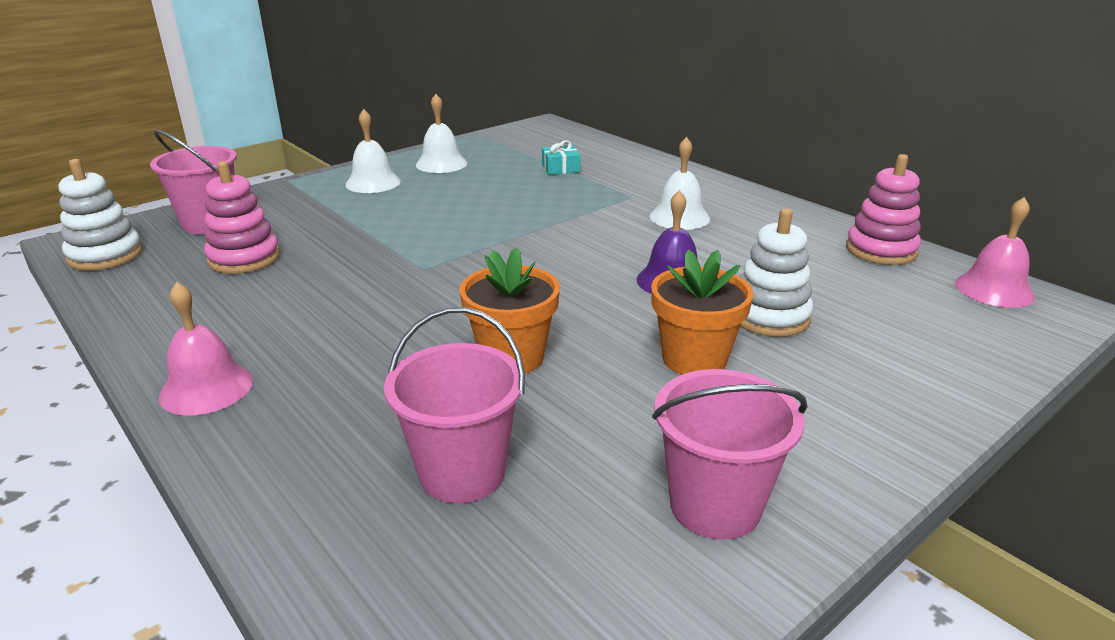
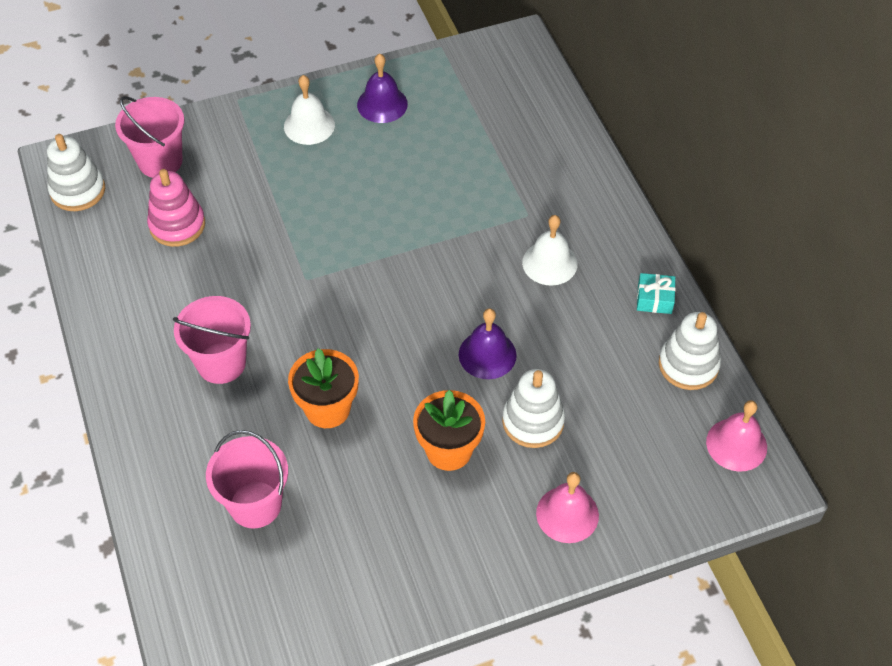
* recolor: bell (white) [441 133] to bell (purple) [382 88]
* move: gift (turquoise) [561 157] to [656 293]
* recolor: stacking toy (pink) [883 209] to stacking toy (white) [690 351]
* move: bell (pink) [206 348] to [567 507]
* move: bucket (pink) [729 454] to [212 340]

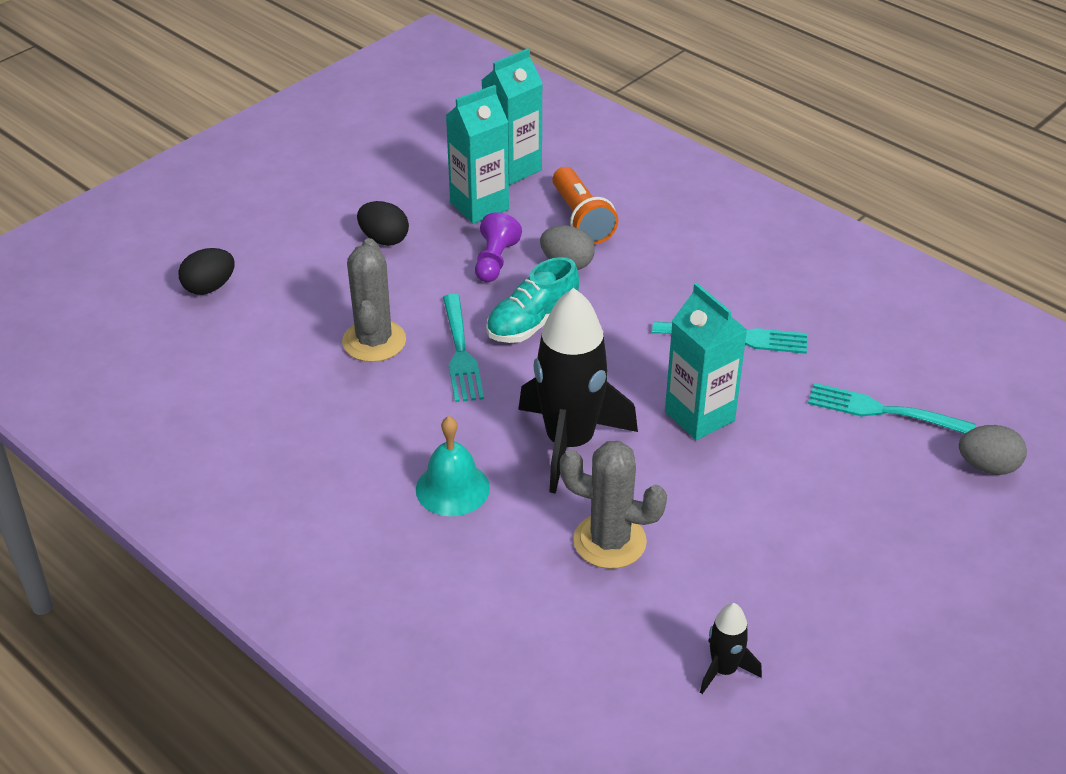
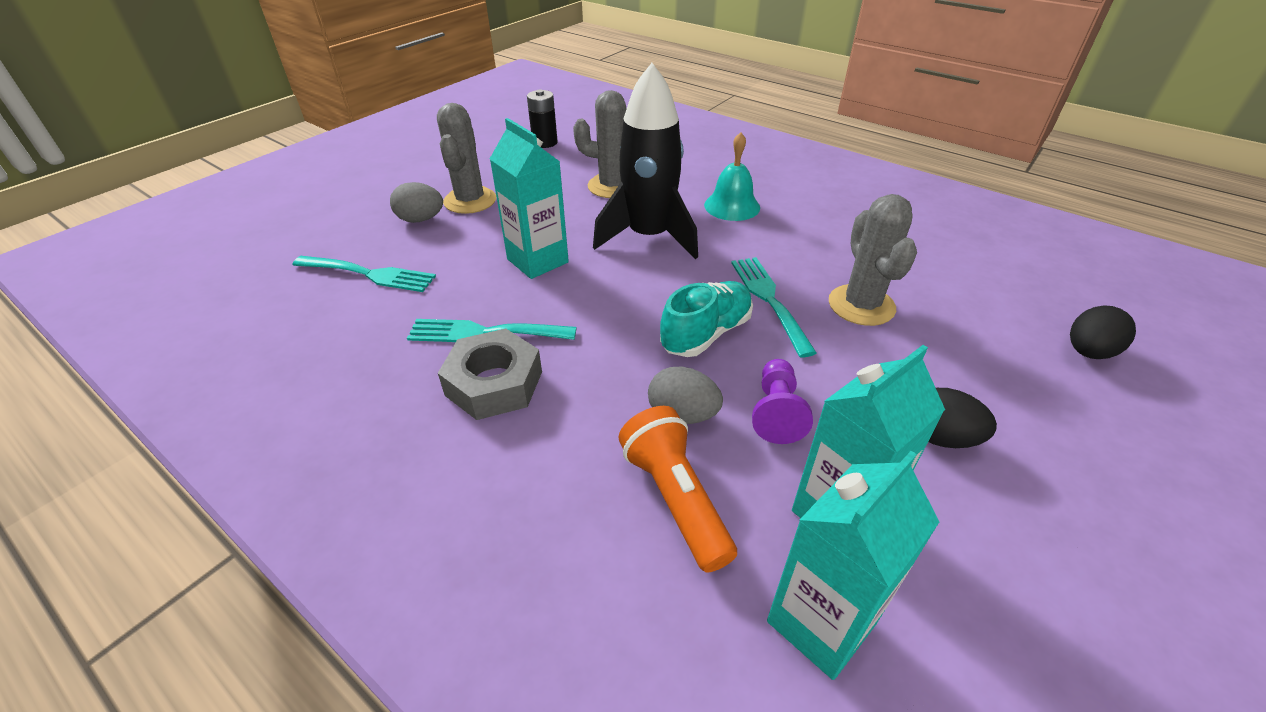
* move: egg (grey) [993 450] to [416 202]
* replace: rocket (black) [731 648] to battery (black) [542 119]
* insert: cactus (grey) [466 158]
* insert: nut (grey) [490 374]

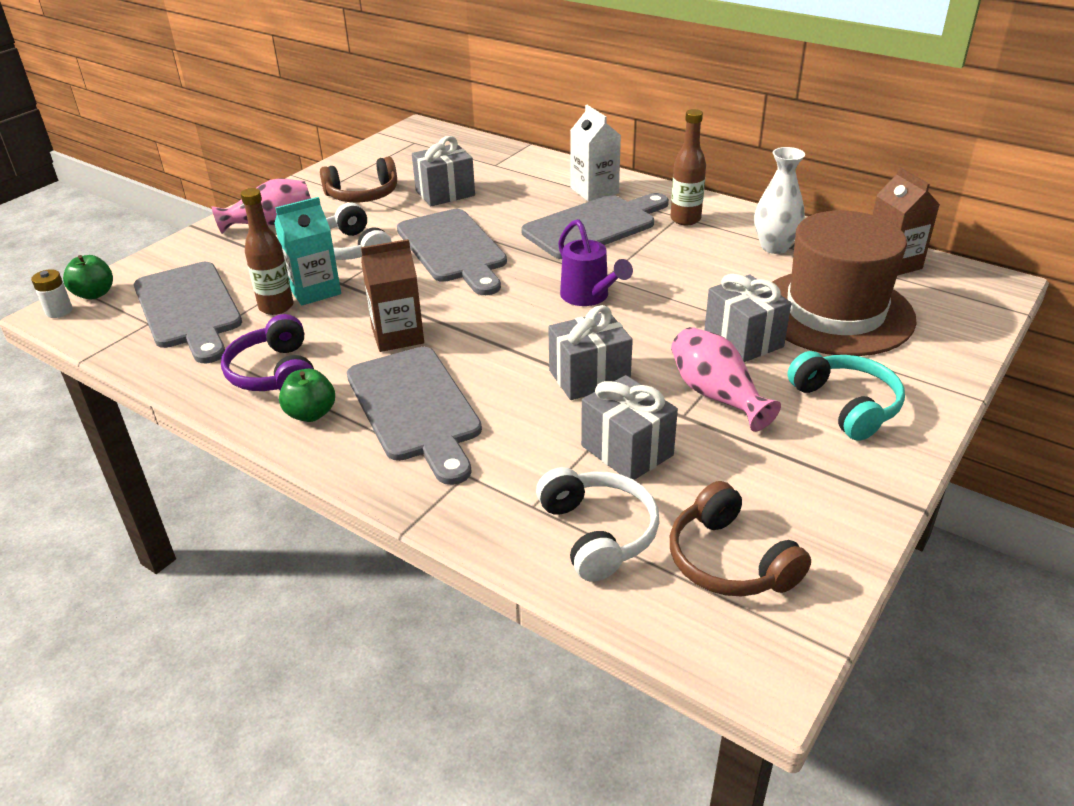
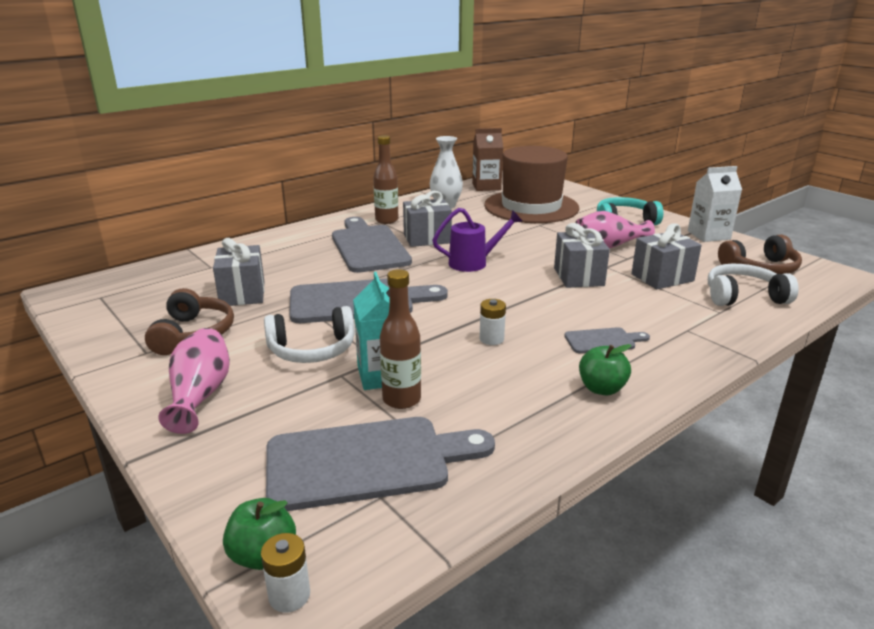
* move: carton (white) [595 153] to [715 204]
* replace: carton (brown) [392 295] to battery (white) [492 322]
* move: gift (grey) [748 318] to [427 219]
* delete: headphones (purple) [267 352]
* resize: cutting board (grey) [414 416] = [607 340] x0.48

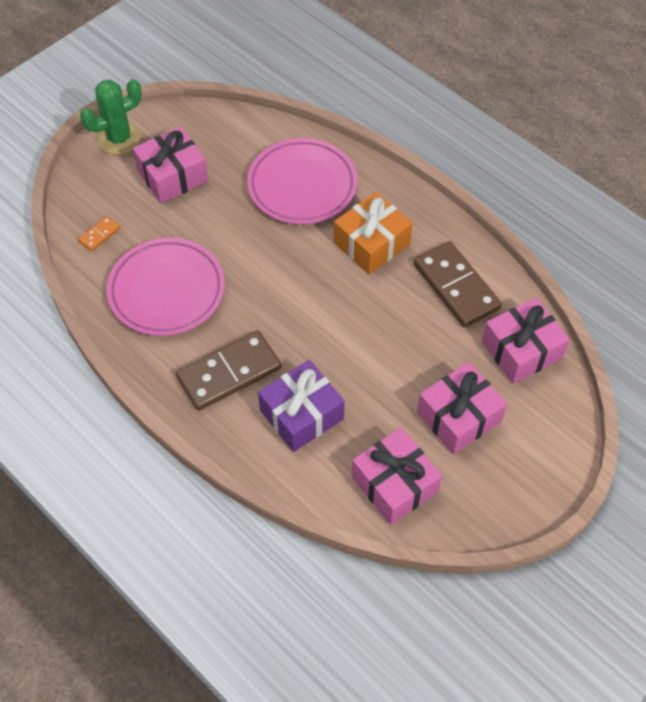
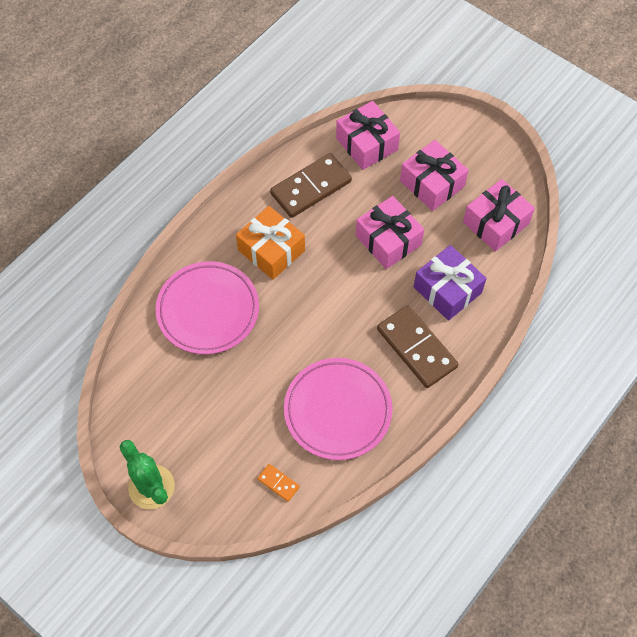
* move: gift (pink) [171 164] to [390 232]

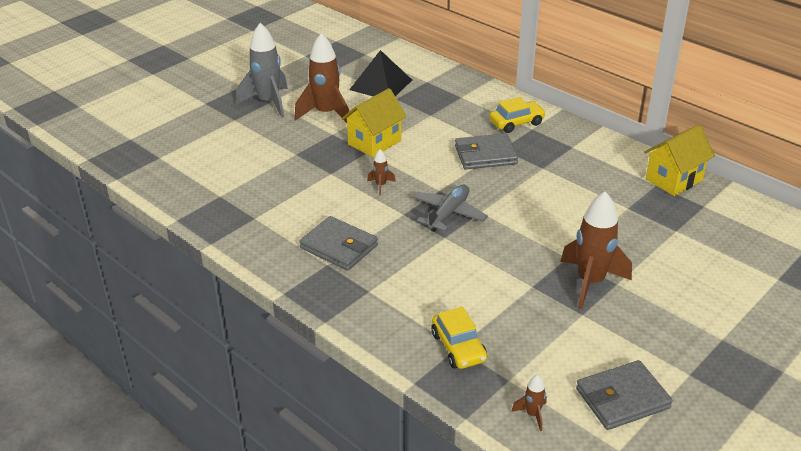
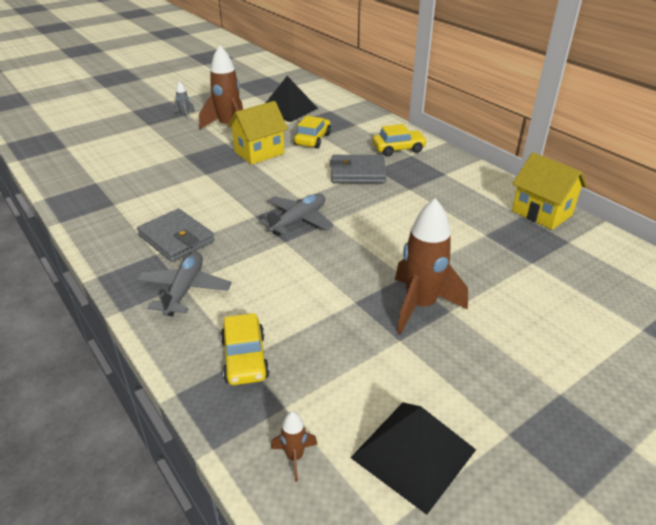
* resize: rocket (grey) [262 70] = [183 100] x0.44
* rotate: house (yellow) [679 160] = [549 191] 75 degrees clockwise
* delete: rocket (brown) [381 172]
* replace: wallet (grey) [624 395] to pyramid (black) [413 458]
* insert: car (yellow) [312 132]
* insert: plane (grey) [184 284]

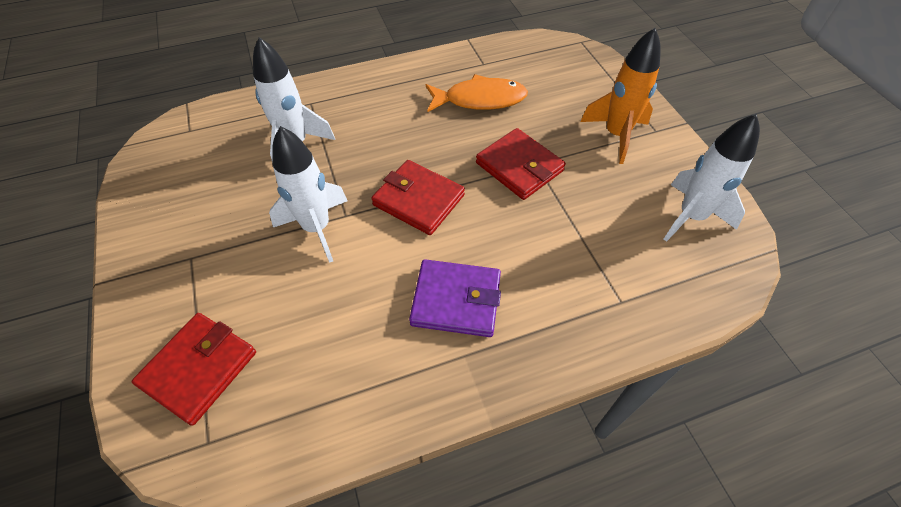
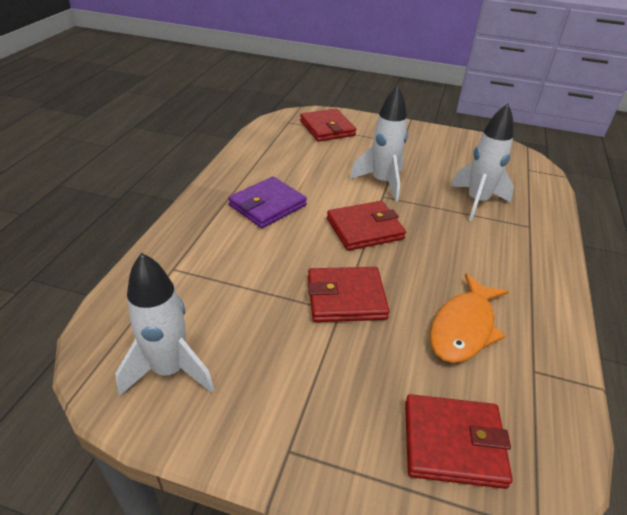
* delete: rocket (orange) [620 96]
* insert: wallet (red) [459 441]

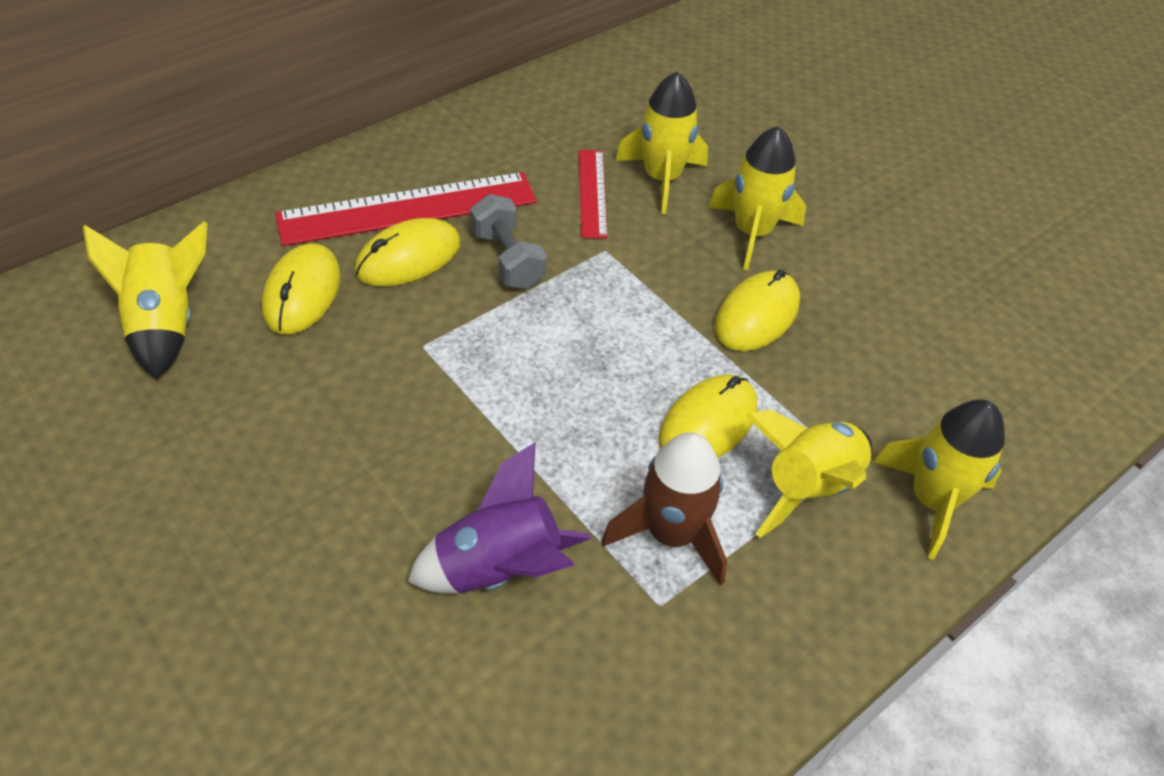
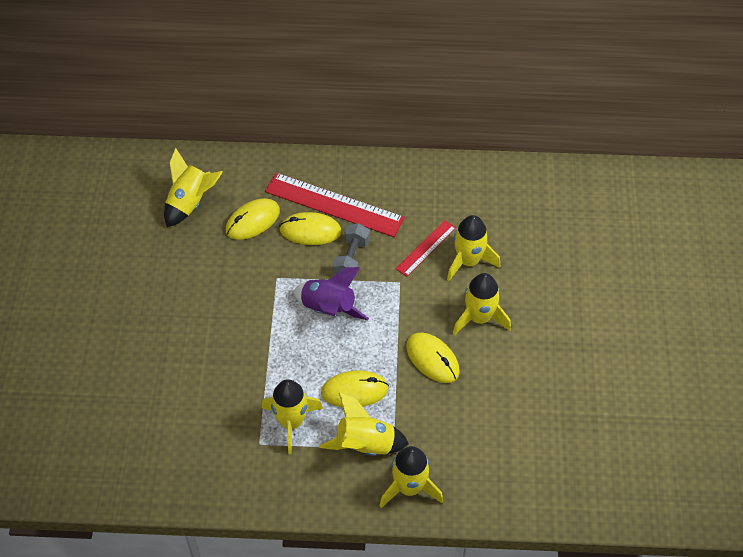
* rotate: mouse (yellow) [757 310] = [433 358] 60 degrees clockwise
* recolor: rocket (brown) [664 509] to rocket (yellow) [292 416]
* move: rocket (purple) [499 518] to [331 293]

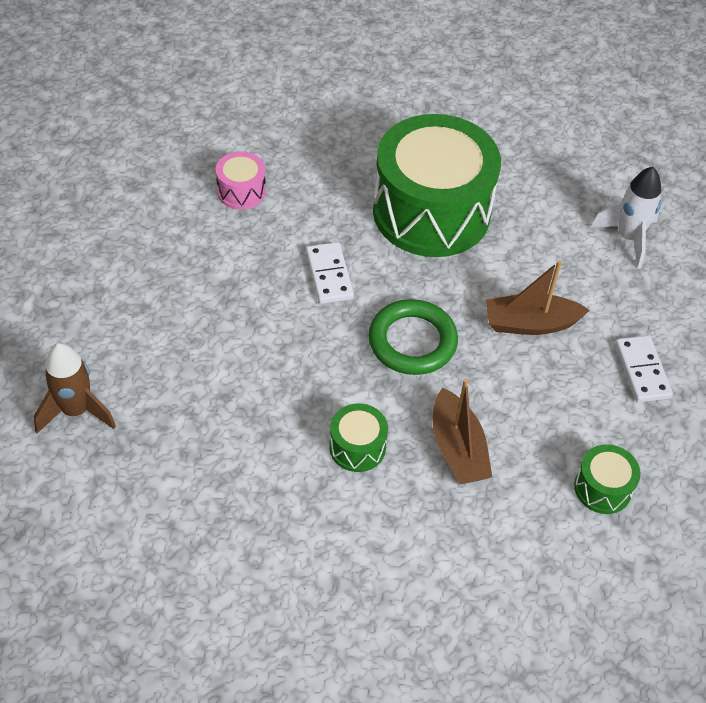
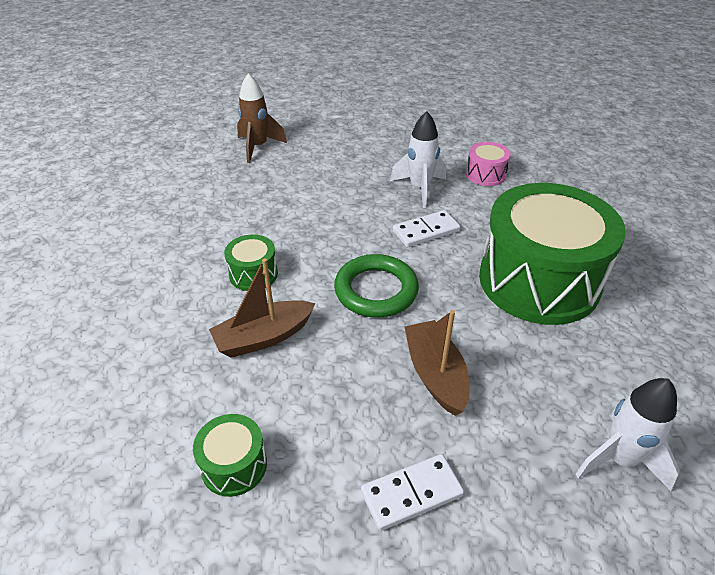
* insert: rocket (white) [418 159]

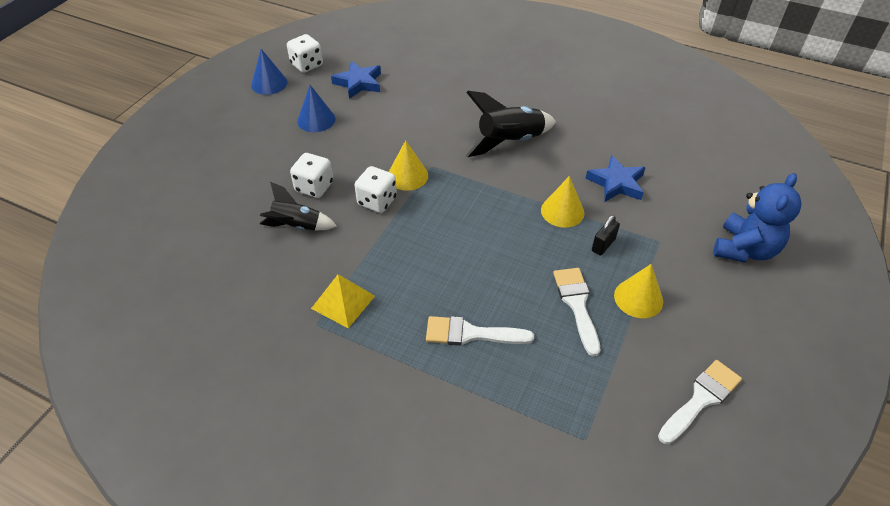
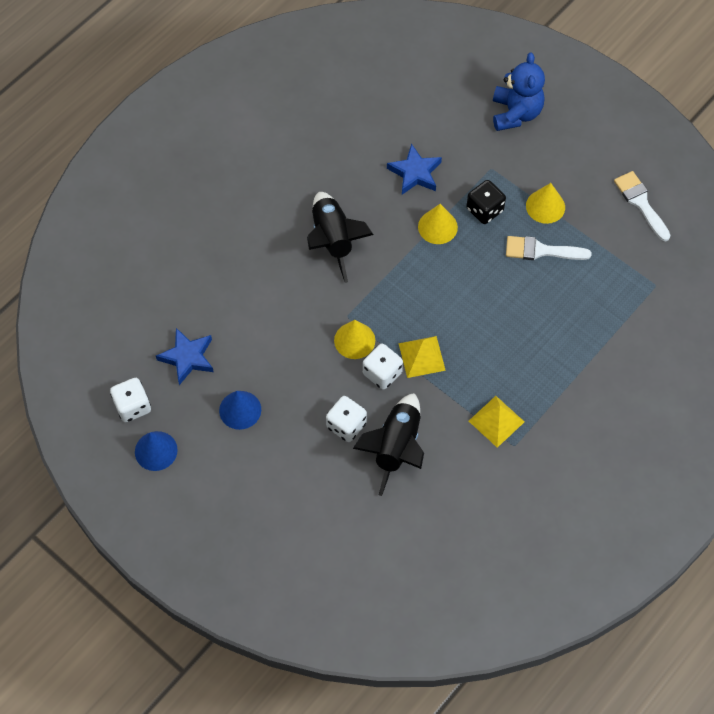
* rotate: teddy bear (blue) [757 218] = [519 91] 45 degrees clockwise
* resize: rocket (black) [298 206] = [388 444] x1.55
* replace: padlock (black) [606 235] to dice (black) [486 202]
* delete: brush (white) [480 331]
* insert: pyramid (yellow) [422 357]

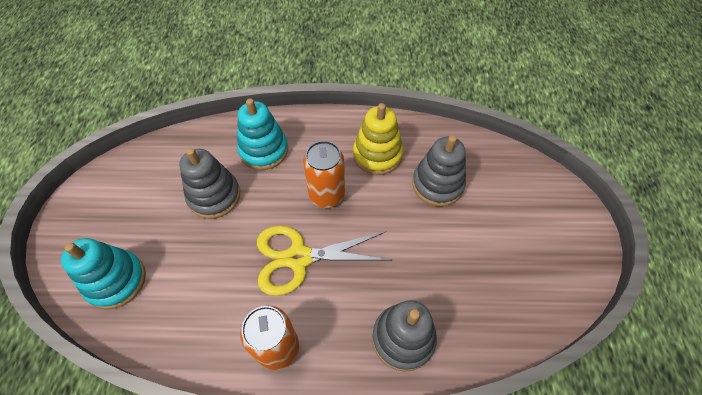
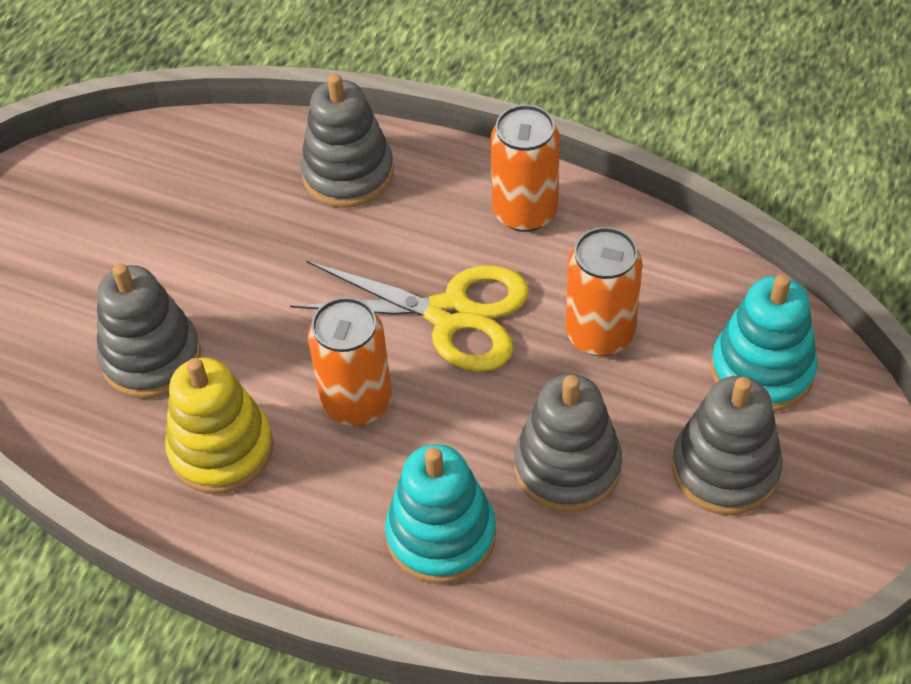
* insert: can (orange) [604 291]
* insert: stacking toy (grey) [727 445]

